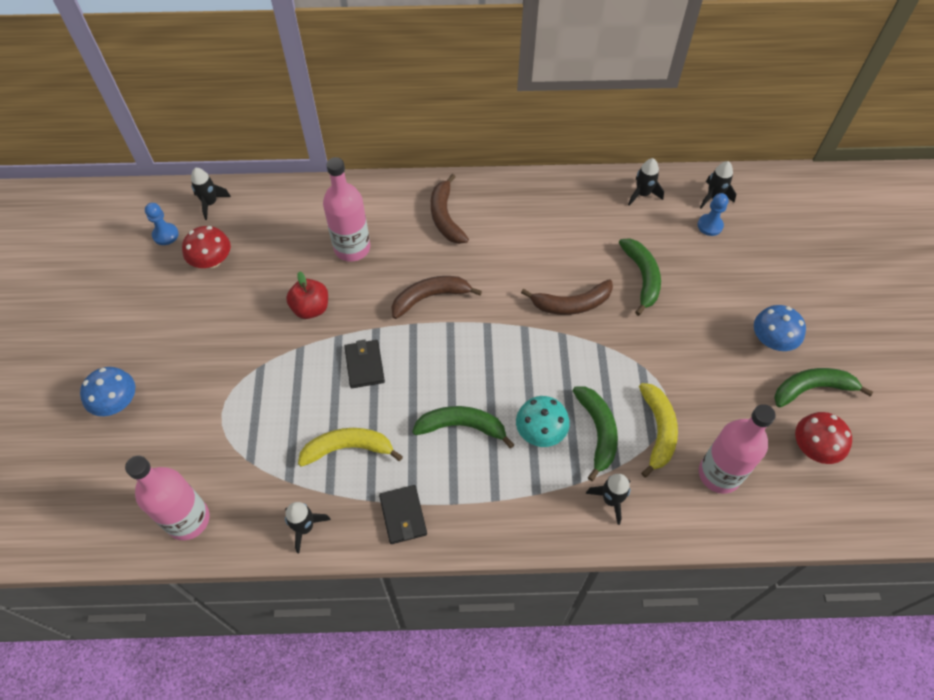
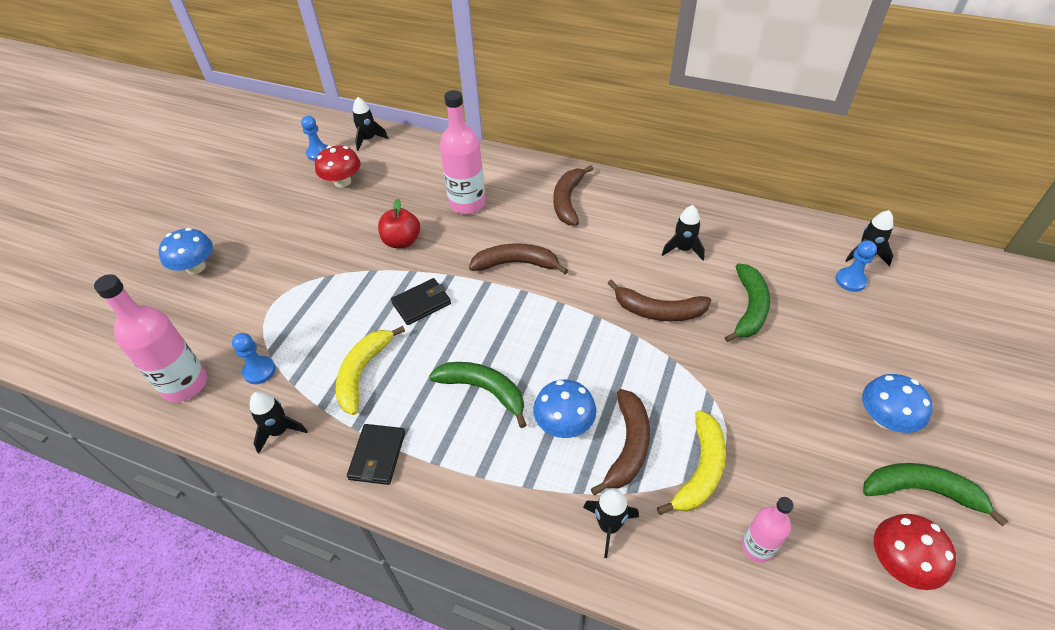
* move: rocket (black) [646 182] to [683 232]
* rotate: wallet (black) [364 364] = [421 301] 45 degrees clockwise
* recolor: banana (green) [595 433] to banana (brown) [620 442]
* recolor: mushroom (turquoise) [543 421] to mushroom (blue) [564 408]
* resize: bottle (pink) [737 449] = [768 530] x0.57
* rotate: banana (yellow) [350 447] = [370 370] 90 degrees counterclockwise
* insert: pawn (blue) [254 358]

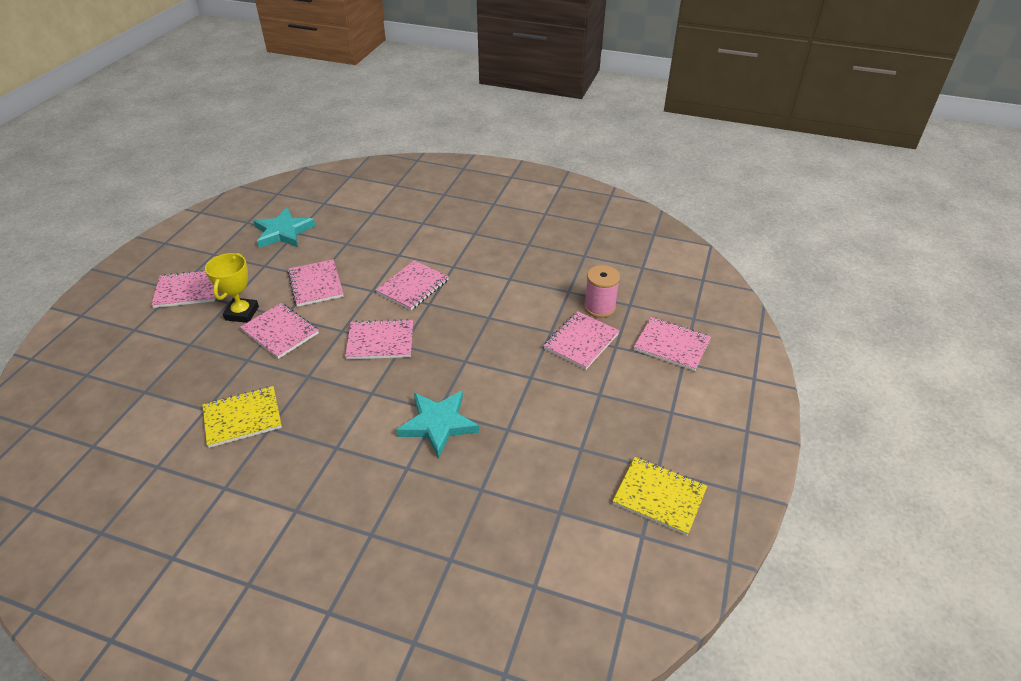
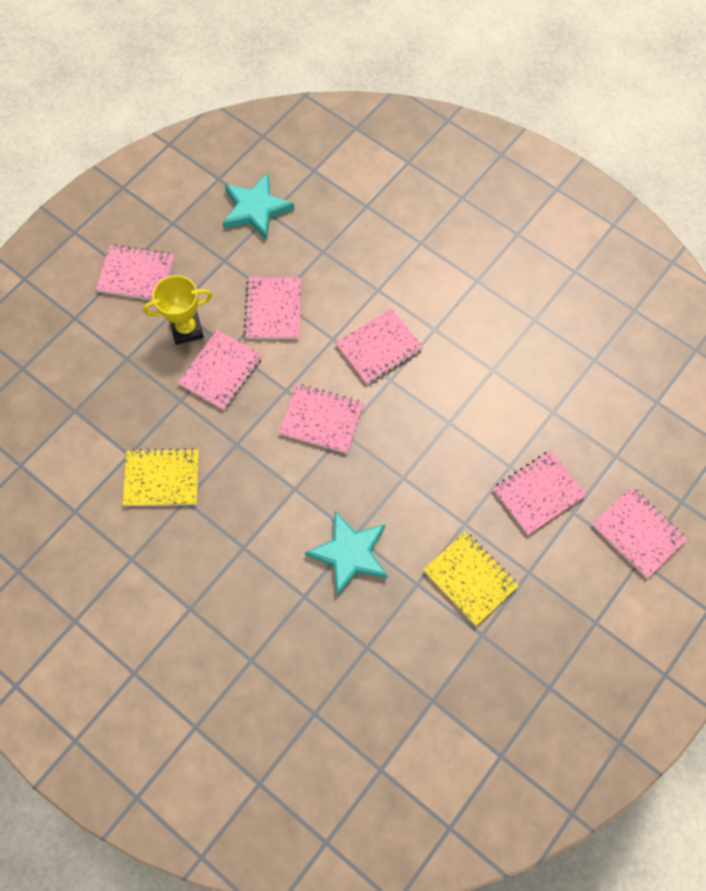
* rotate: trophy (yellow) [232 288] = [177 310] 45 degrees clockwise
* delete: spool (pink) [602 291]
* rotate: notebook (pink) [279 331] = [220 370] 60 degrees clockwise
* move: notebook (yellow) [660 496] to [471 578]

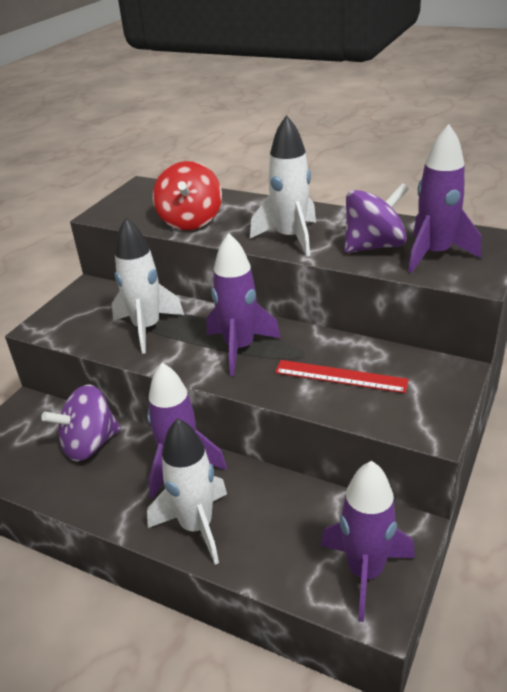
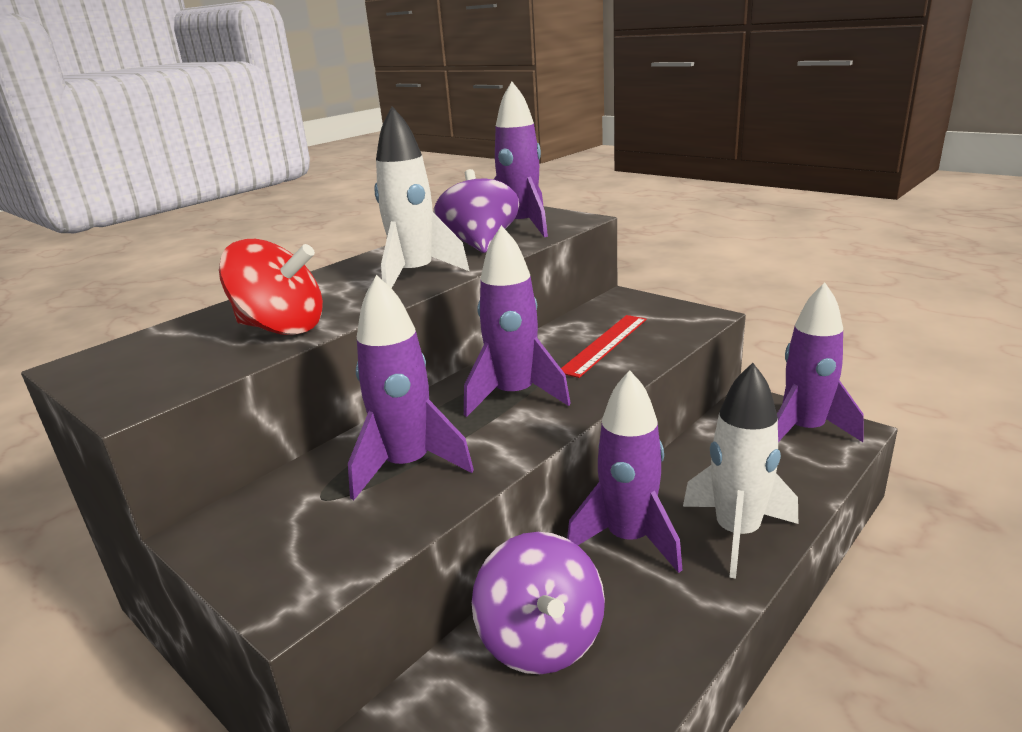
* recolor: rocket (white) [148 286] to rocket (purple) [411 387]

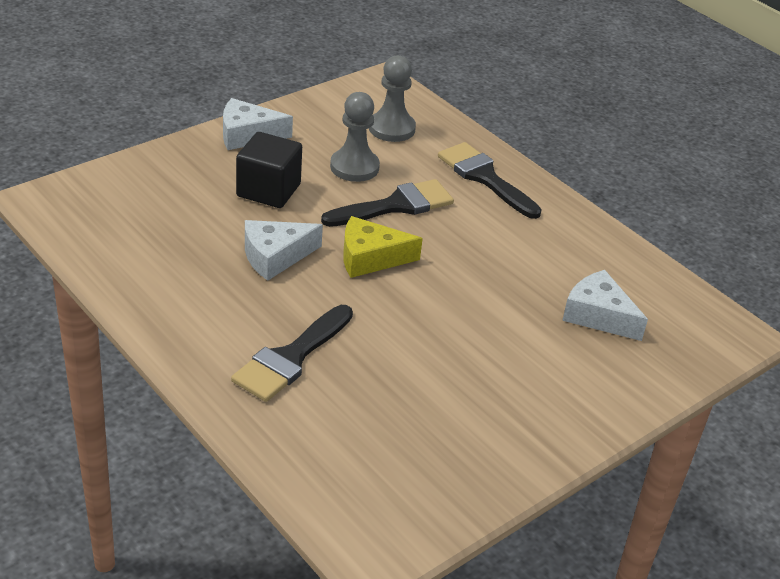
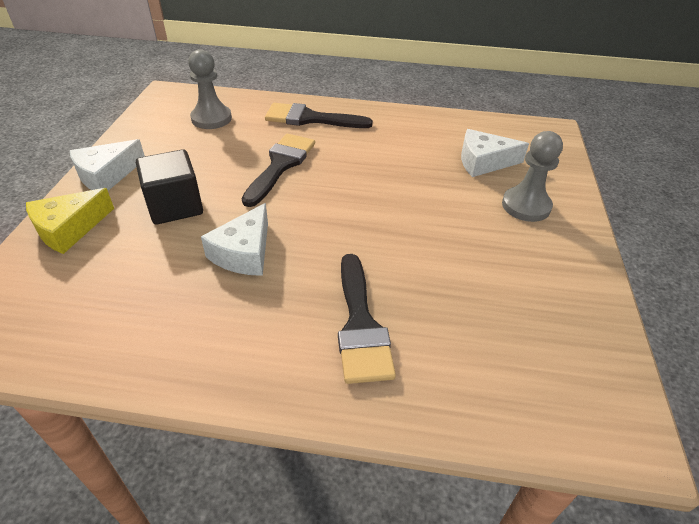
* move: pawn (grey) [355 137] to [532 176]
* move: cheese (yellow) [383 247] to [70 221]

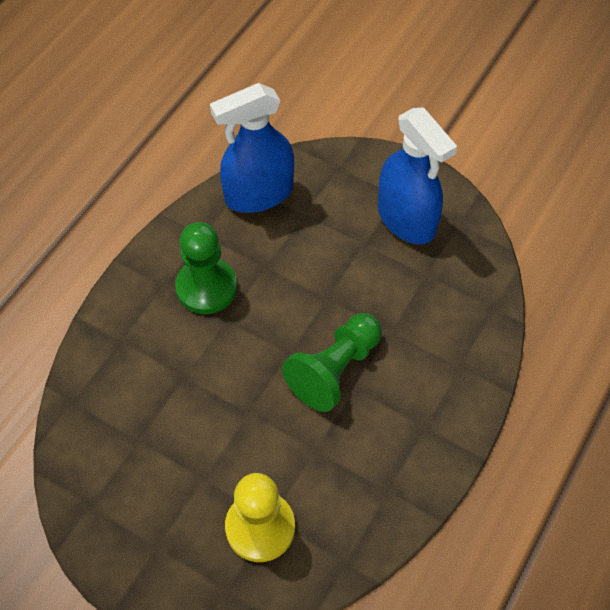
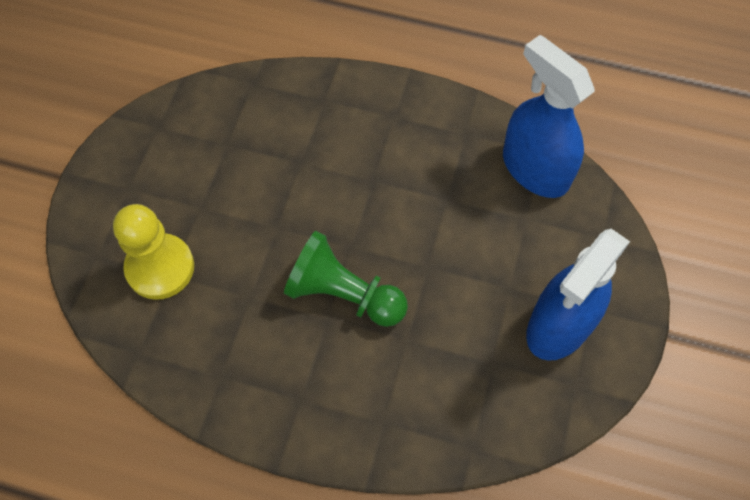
* delete: pawn (green) [206 268]

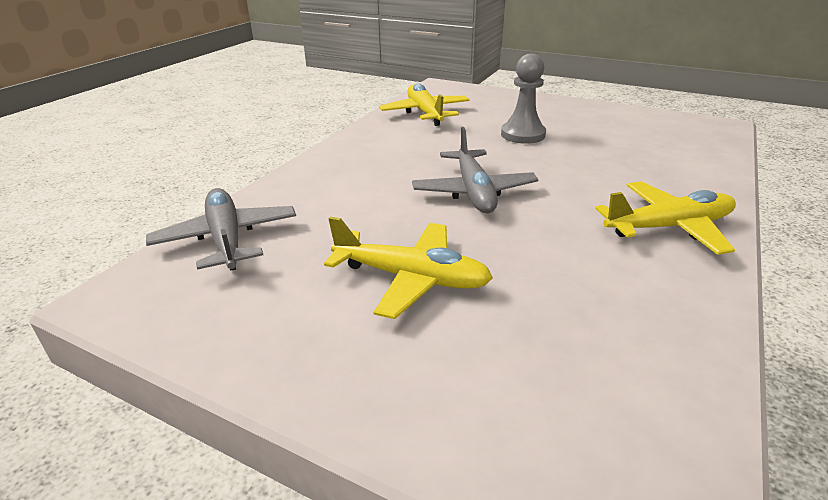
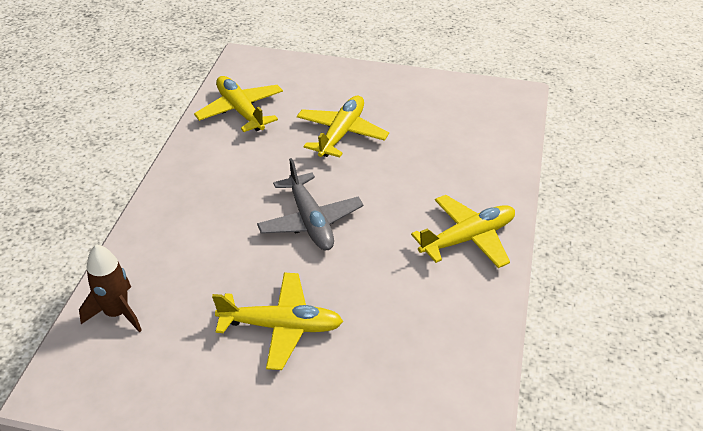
* replace: pawn (grey) [523 98] to plane (yellow) [343 127]
* replace: plane (grey) [221 229] to rocket (brown) [110 288]

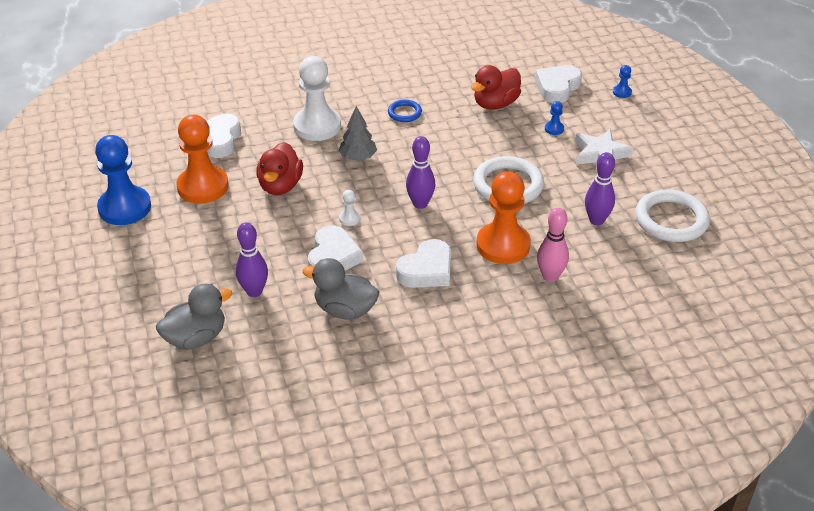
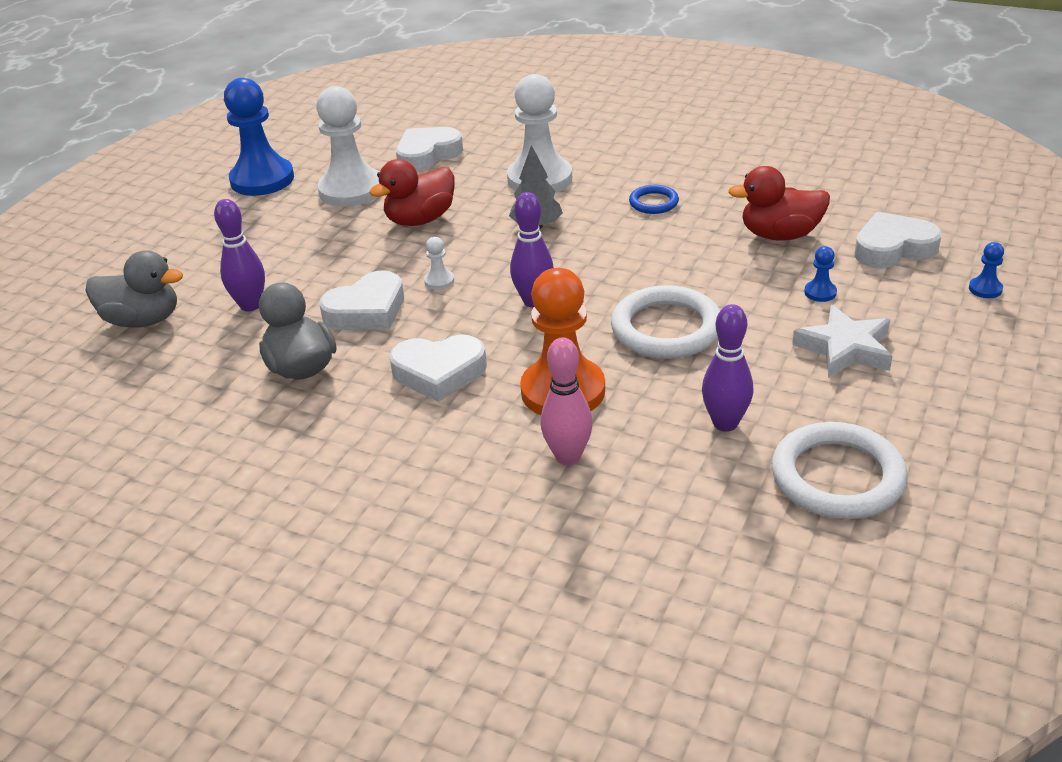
* recolor: pawn (orange) [203 159] to pawn (white) [347 146]

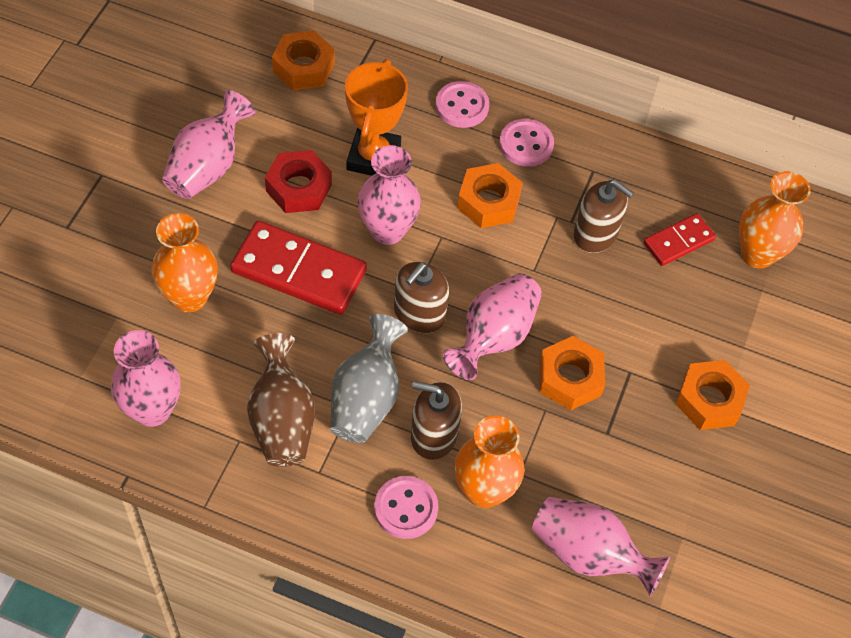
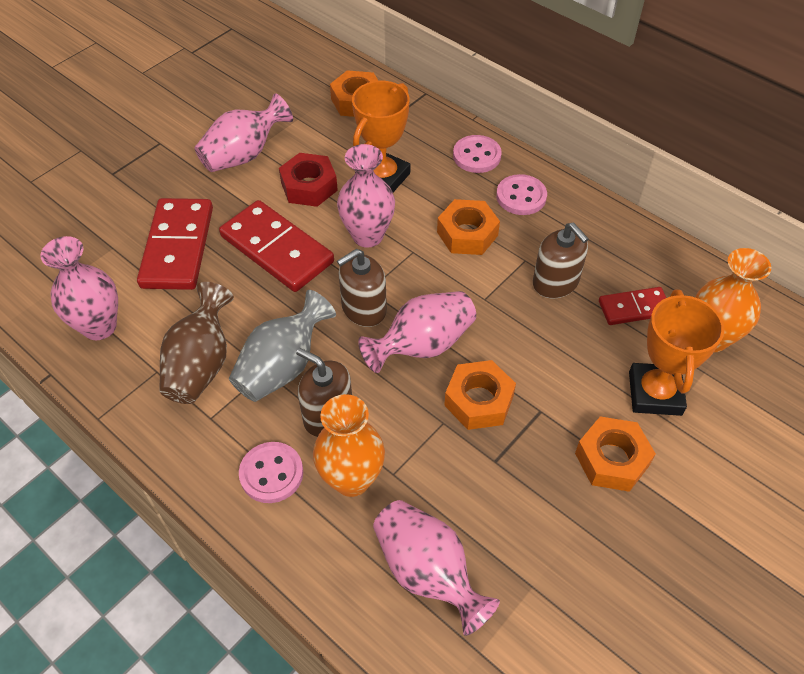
* replace: vase (orange) [184 262] to domino (red) [175 244]
* insert: trophy (orange) [676 353]

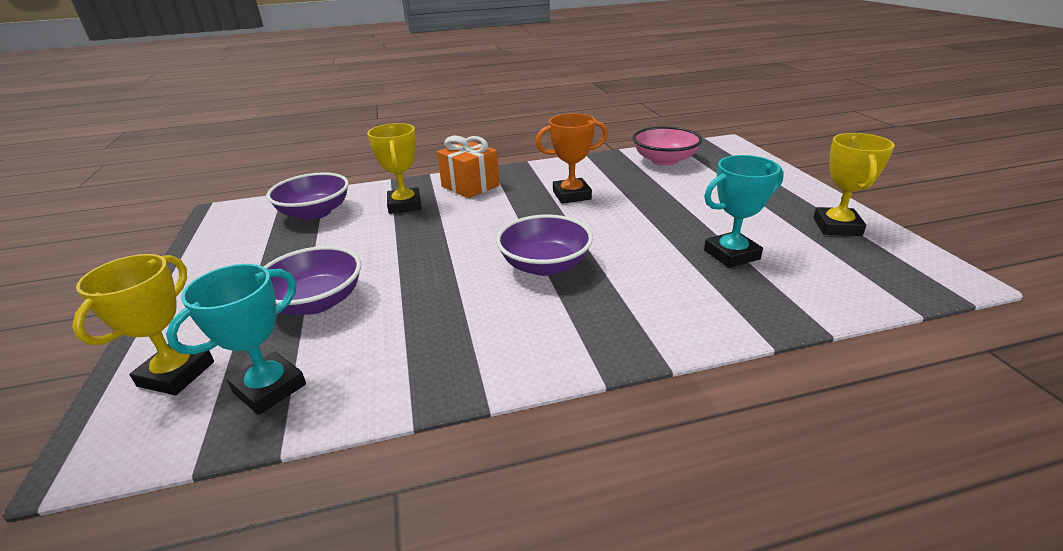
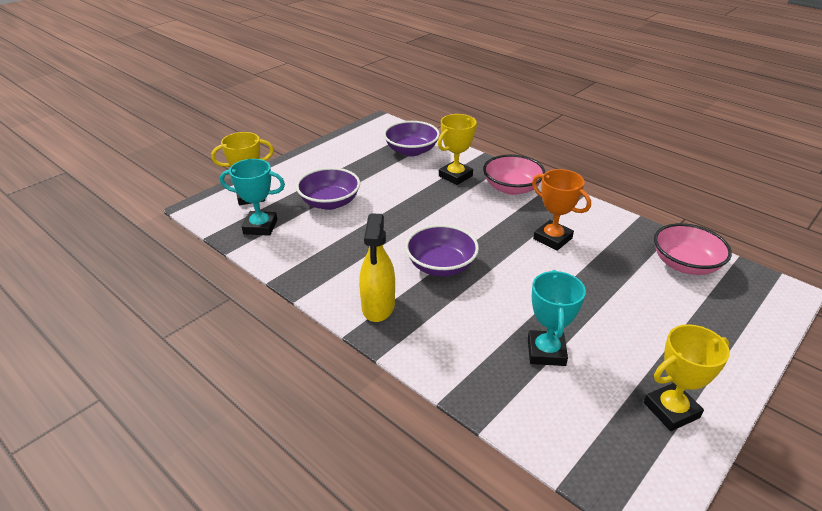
* replace: gift (orange) [468 166] to bowl (pink) [514 174]
* rotate: trophy (turquoise) [744 211] = [557 318] 60 degrees clockwise
* insert: spray bottle (yellow) [377 267]

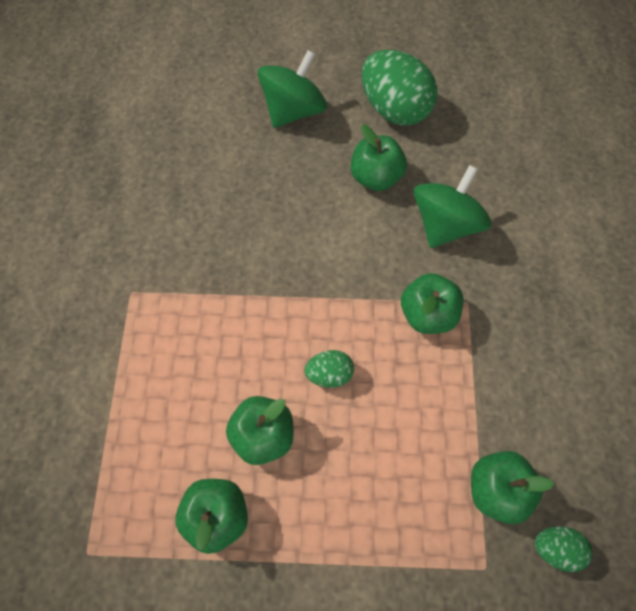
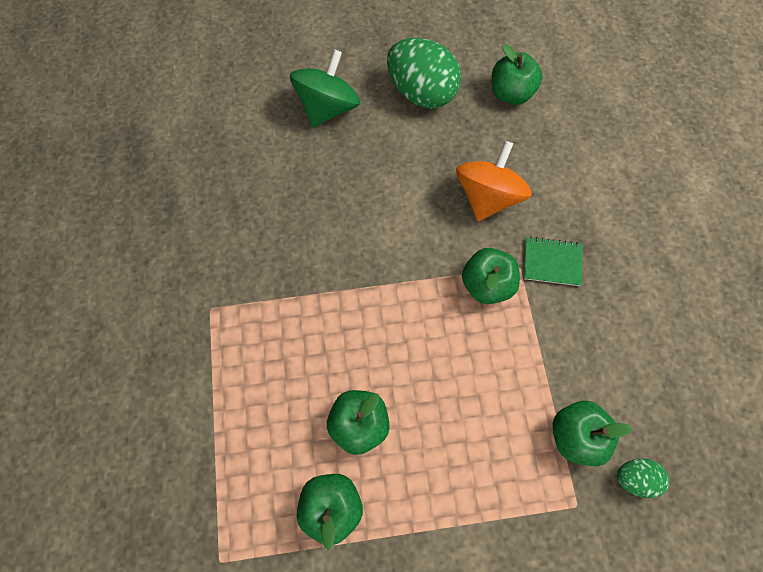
* move: apple (green) [379 158] to [517 74]
* recolor: spinning top (green) [452 206] to spinning top (orange) [494 181]
* delete: egg (green) [329 369]
* insert: notebook (green) [553 261]

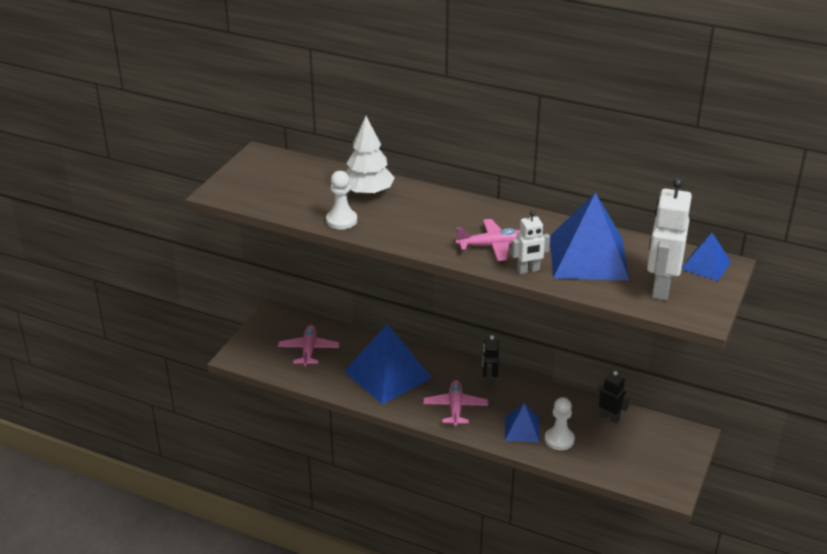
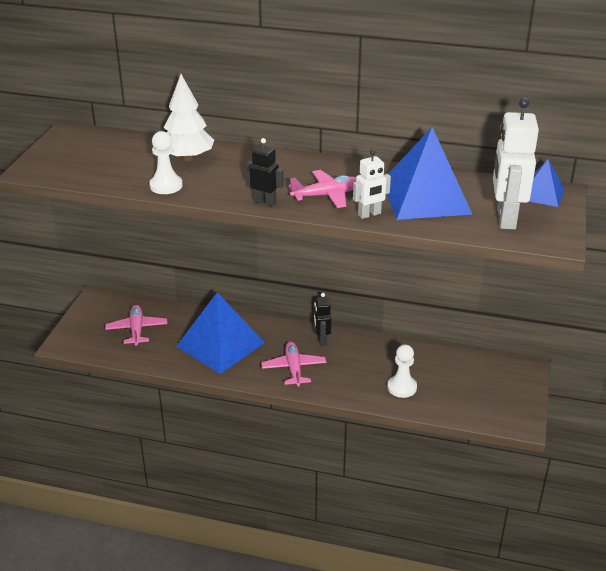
* move: robot (black) [613 397] to [265 172]
* delete: pyramid (blue) [522 423]

